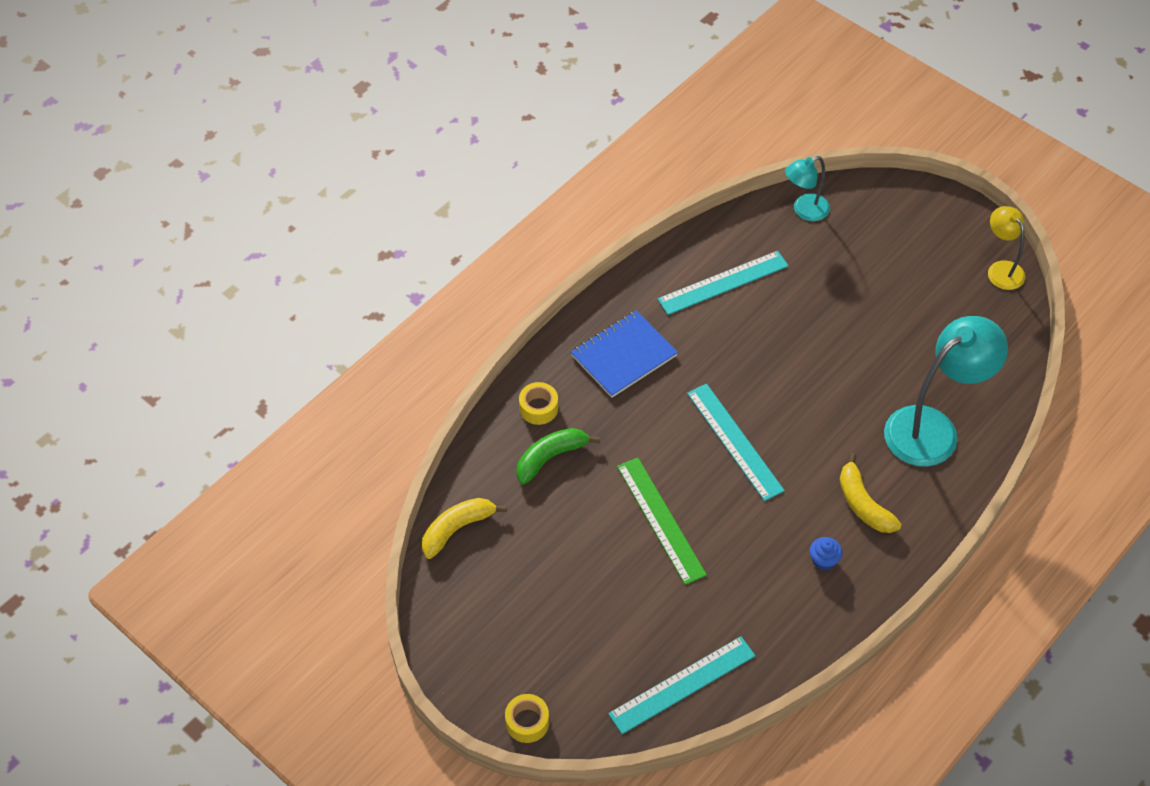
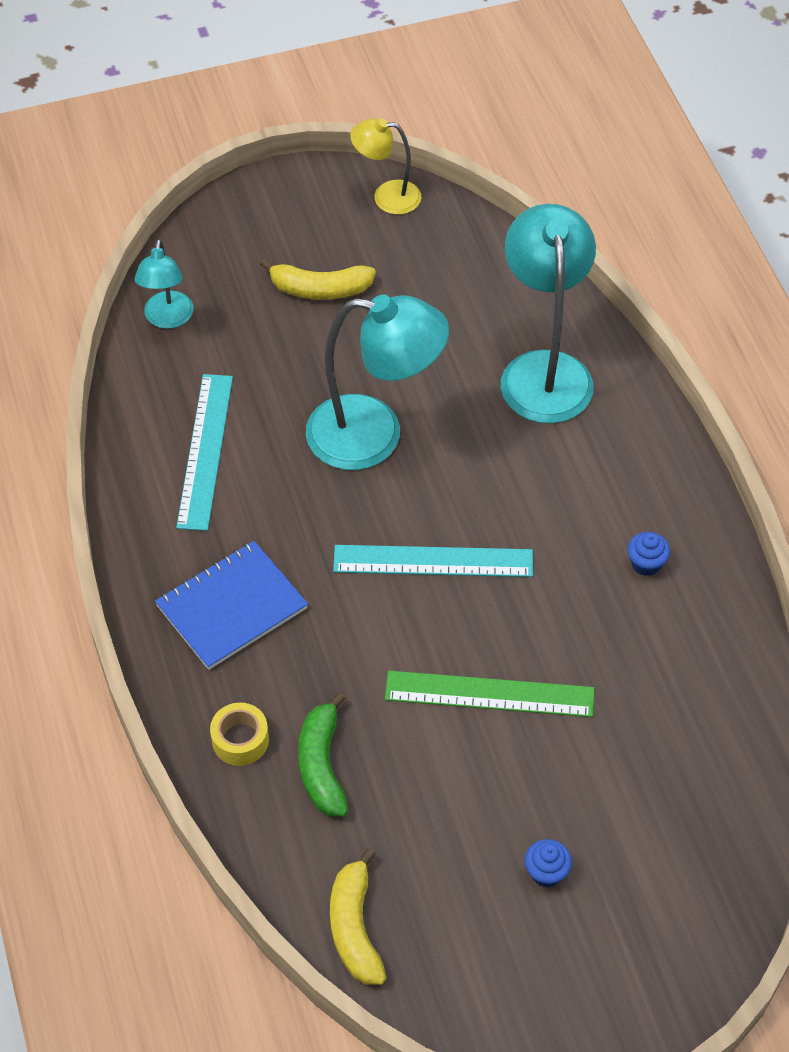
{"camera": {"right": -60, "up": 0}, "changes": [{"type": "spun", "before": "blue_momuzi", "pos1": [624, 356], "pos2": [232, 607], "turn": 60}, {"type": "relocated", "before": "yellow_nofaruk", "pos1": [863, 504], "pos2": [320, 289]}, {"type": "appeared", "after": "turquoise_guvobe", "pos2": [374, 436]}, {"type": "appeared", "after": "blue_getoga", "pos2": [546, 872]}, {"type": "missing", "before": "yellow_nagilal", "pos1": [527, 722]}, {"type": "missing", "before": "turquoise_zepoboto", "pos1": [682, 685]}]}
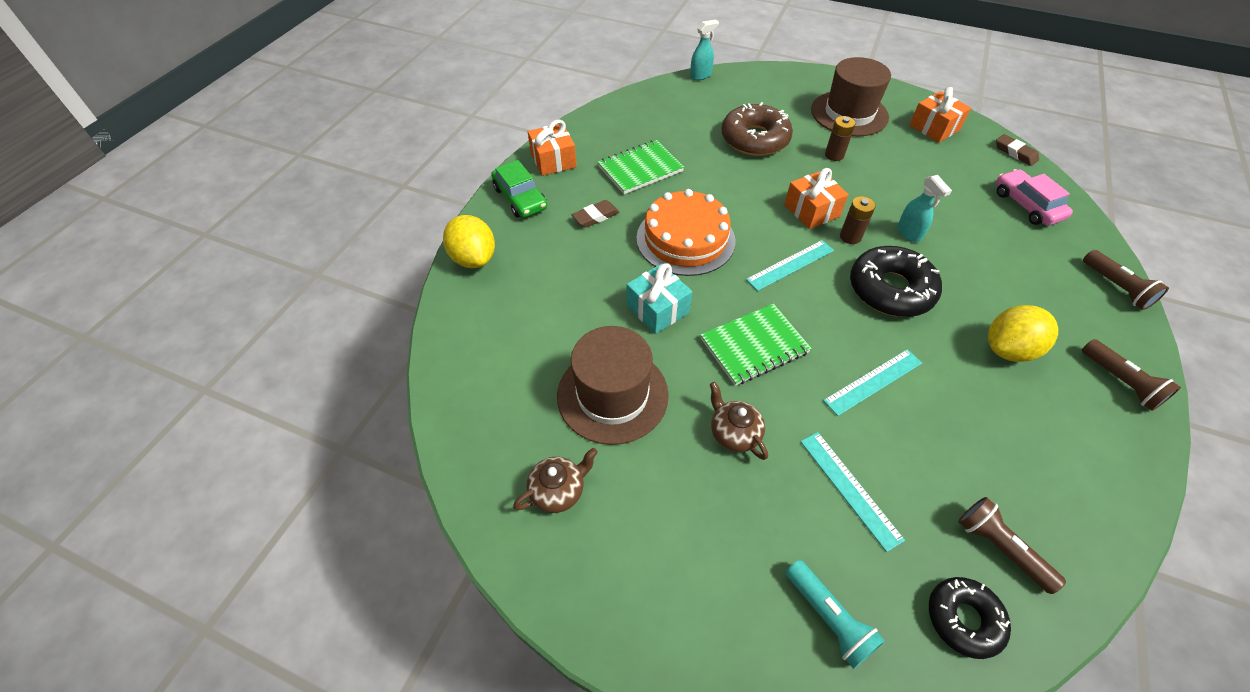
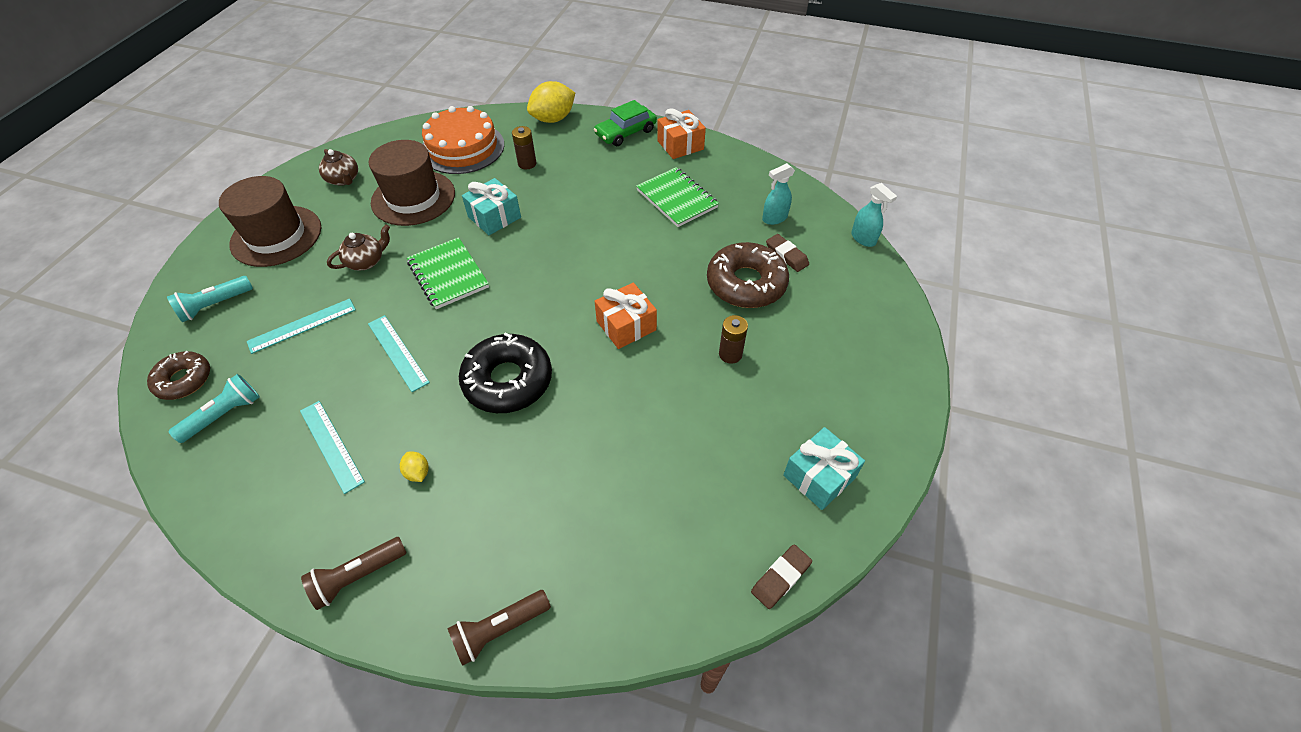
{"camera": {"right": 85, "up": 0}, "changes": [{"type": "colour", "before": "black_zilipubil", "after": "brown_zilipubil", "pos1": [963, 619], "pos2": [184, 380]}, {"type": "colour", "before": "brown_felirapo", "after": "turquoise_felirapo", "pos1": [1000, 548], "pos2": [224, 415]}, {"type": "relocated", "before": "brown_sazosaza", "pos1": [849, 113], "pos2": [276, 236]}, {"type": "relocated", "before": "turquoise_zepoboto", "pos1": [790, 265], "pos2": [331, 445]}, {"type": "size", "before": "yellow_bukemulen", "pos1": [1008, 349], "pos2": [418, 472], "scale": 0.46}, {"type": "relocated", "before": "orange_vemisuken", "pos1": [685, 239], "pos2": [462, 148]}, {"type": "relocated", "before": "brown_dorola", "pos1": [850, 237], "pos2": [527, 164]}, {"type": "relocated", "before": "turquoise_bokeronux", "pos1": [909, 233], "pos2": [774, 218]}, {"type": "relocated", "before": "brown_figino", "pos1": [595, 216], "pos2": [786, 255]}, {"type": "colour", "before": "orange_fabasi", "after": "turquoise_fabasi", "pos1": [934, 128], "pos2": [819, 476]}, {"type": "missing", "before": "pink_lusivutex", "pos1": [1026, 205]}]}
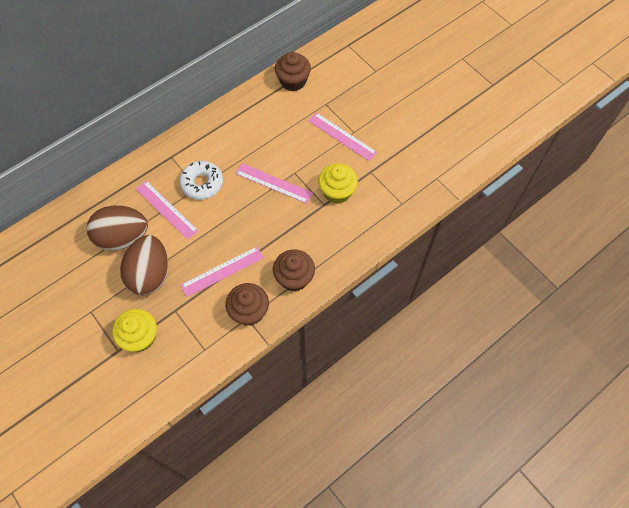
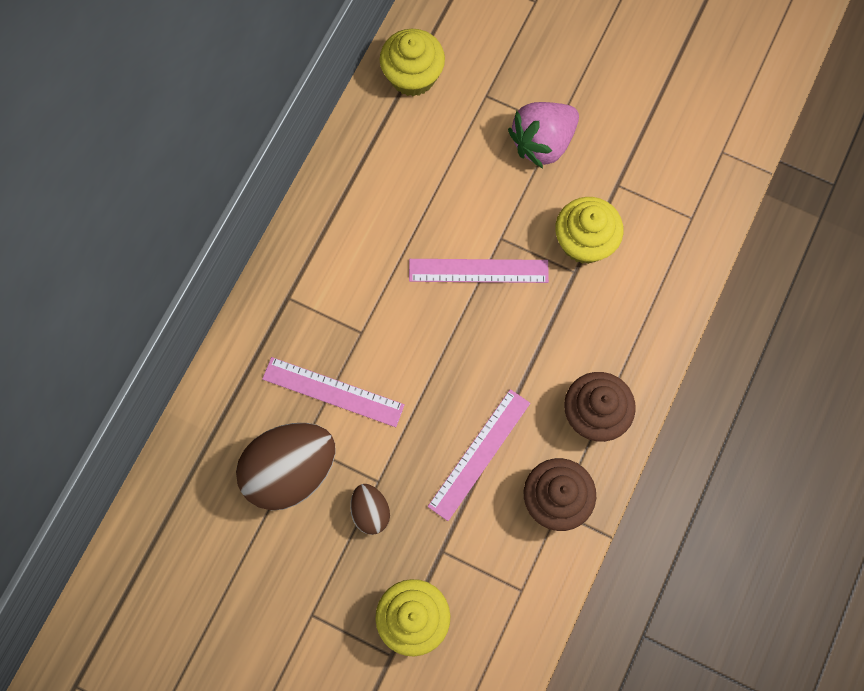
{"camera": {"right": -25, "up": 10}, "changes": [{"type": "size", "before": "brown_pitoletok", "pos1": [150, 274], "pos2": [370, 511], "scale": 0.49}, {"type": "colour", "before": "brown_getoga", "after": "yellow_getoga", "pos1": [293, 81], "pos2": [412, 76]}, {"type": "exchanged", "before": "pink_zepoboto", "after": "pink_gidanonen", "pos1": [342, 136], "pos2": [542, 142]}, {"type": "missing", "before": "white_zilipubil", "pos1": [202, 183]}]}
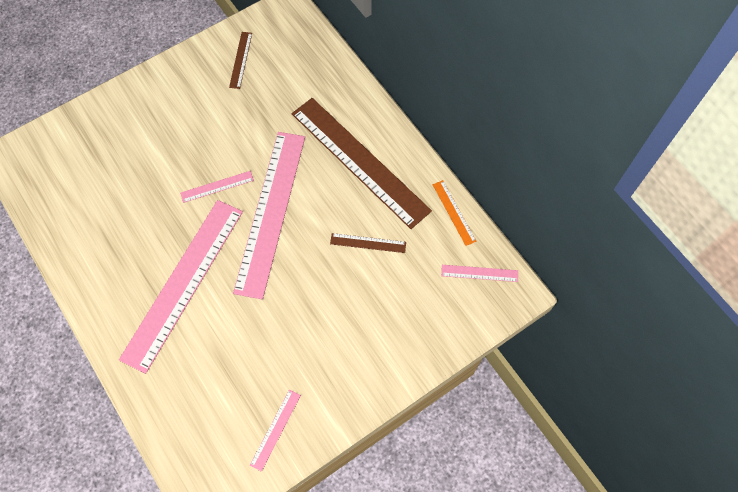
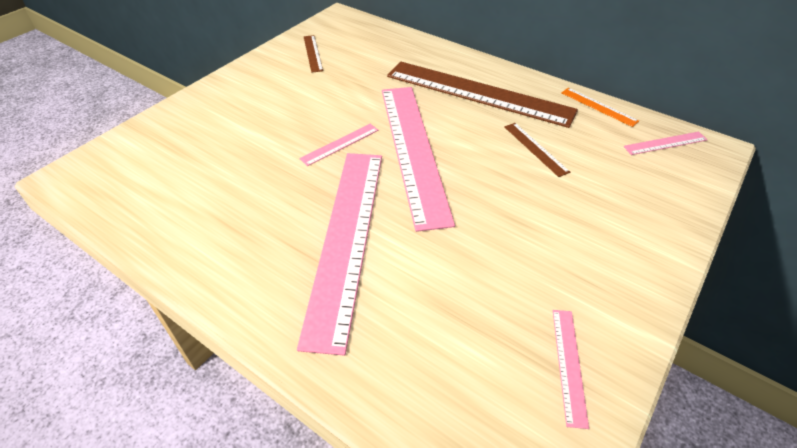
{"camera": {"right": -20, "up": -20}, "changes": [{"type": "spun", "before": "brown_zepoboto", "pos1": [368, 243], "pos2": [535, 149], "turn": 75}]}
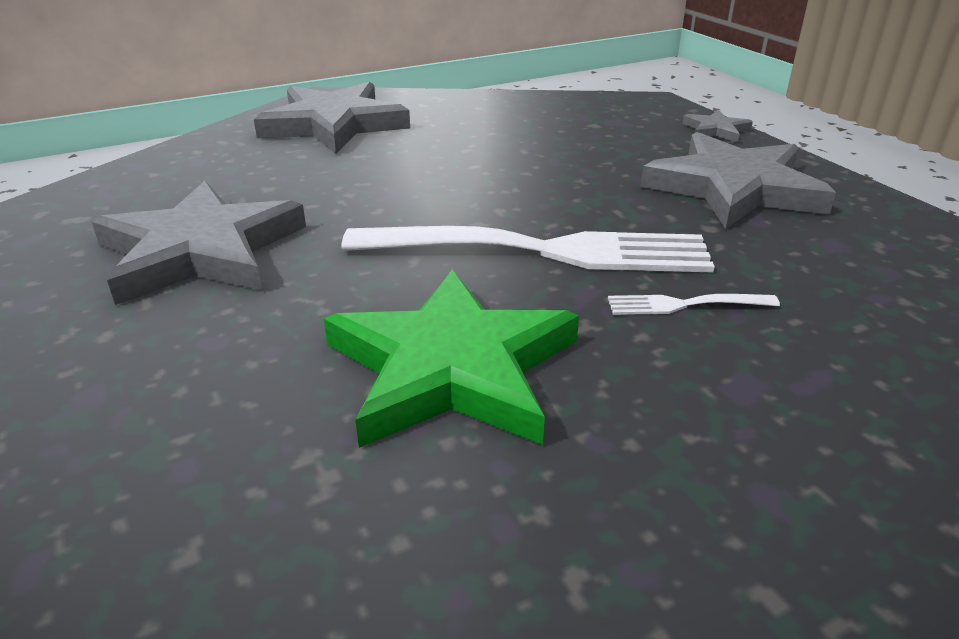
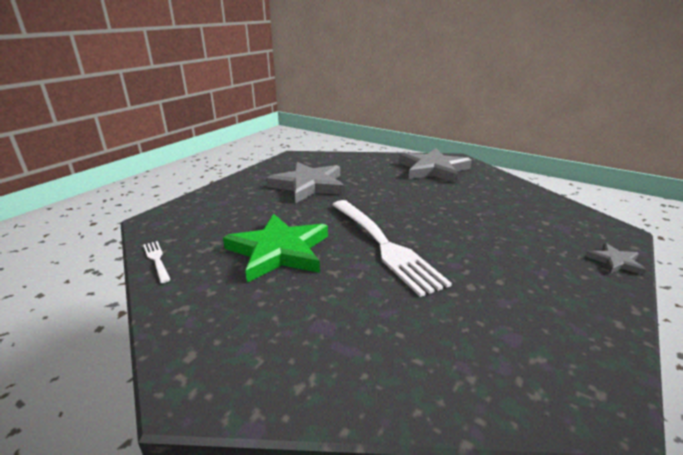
{"camera": {"right": 60, "up": -5}, "changes": [{"type": "relocated", "before": "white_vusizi", "pos1": [686, 304], "pos2": [157, 260]}, {"type": "missing", "before": "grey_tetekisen", "pos1": [734, 188]}]}
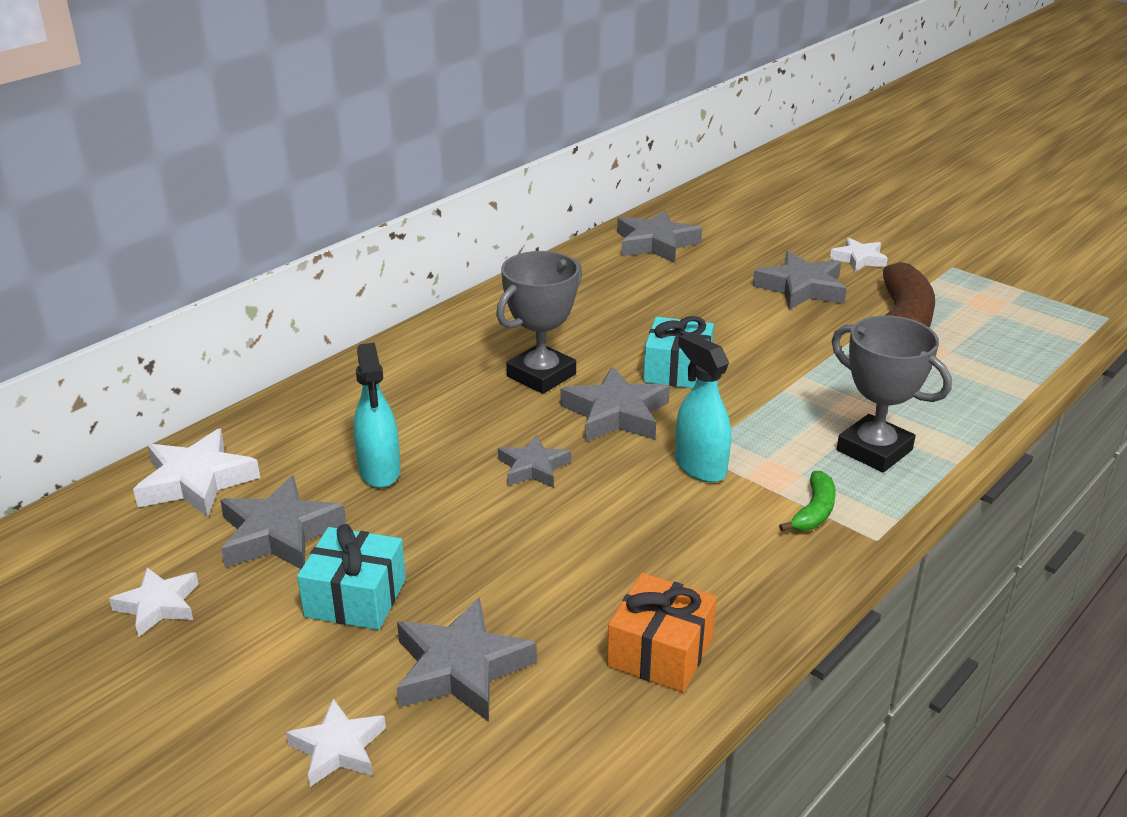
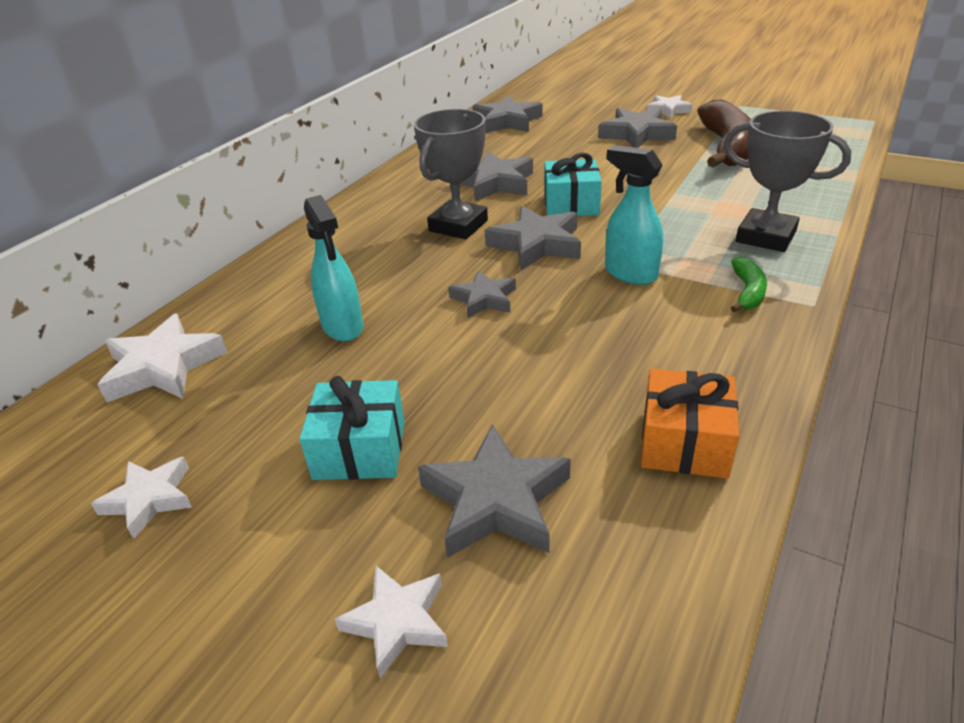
{"camera": {"right": -10, "up": 5}, "changes": [{"type": "relocated", "before": "grey_tetekisen", "pos1": [279, 534], "pos2": [494, 183]}]}
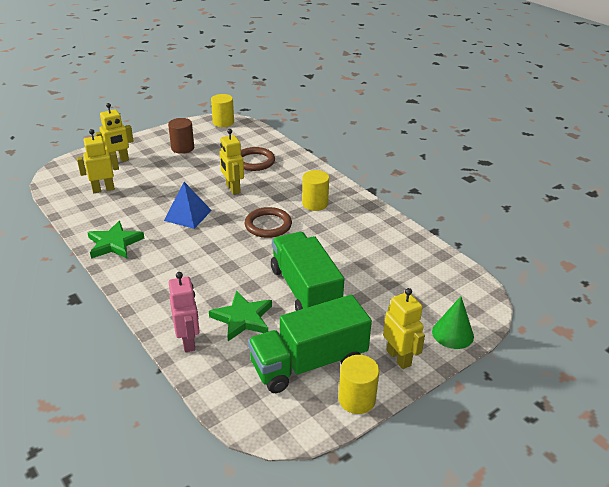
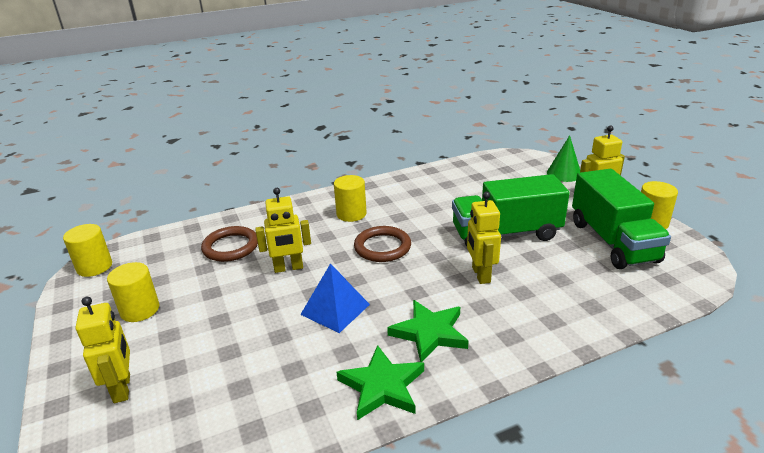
{"camera": {"right": -75, "up": -5}, "changes": [{"type": "colour", "before": "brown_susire", "after": "yellow_susire", "pos1": [182, 148], "pos2": [140, 310]}, {"type": "relocated", "before": "green_tetekisen", "pos1": [242, 318], "pos2": [429, 333]}, {"type": "relocated", "before": "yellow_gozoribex", "pos1": [103, 189], "pos2": [480, 275]}, {"type": "missing", "before": "pink_gozoribex", "pos1": [188, 341]}]}
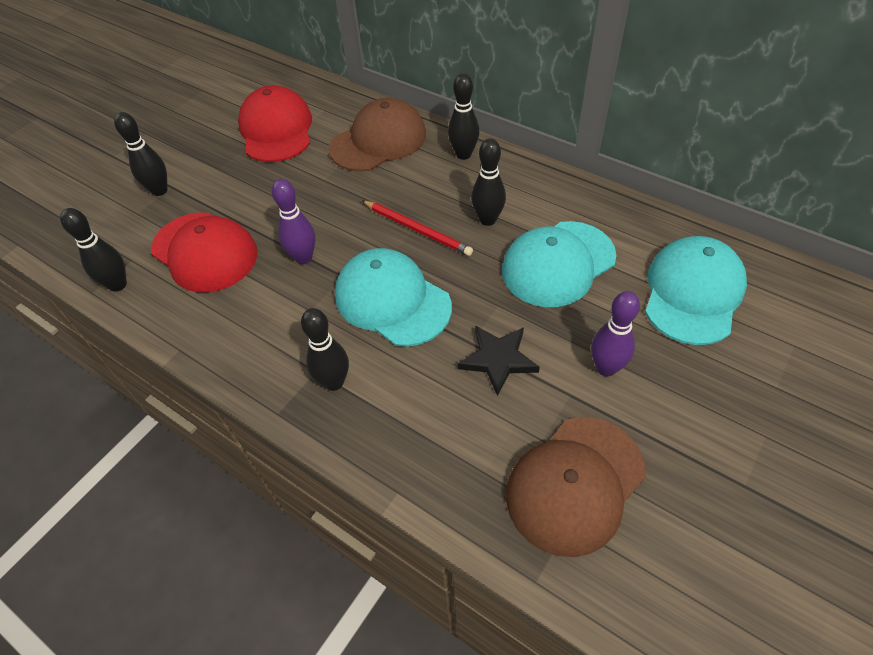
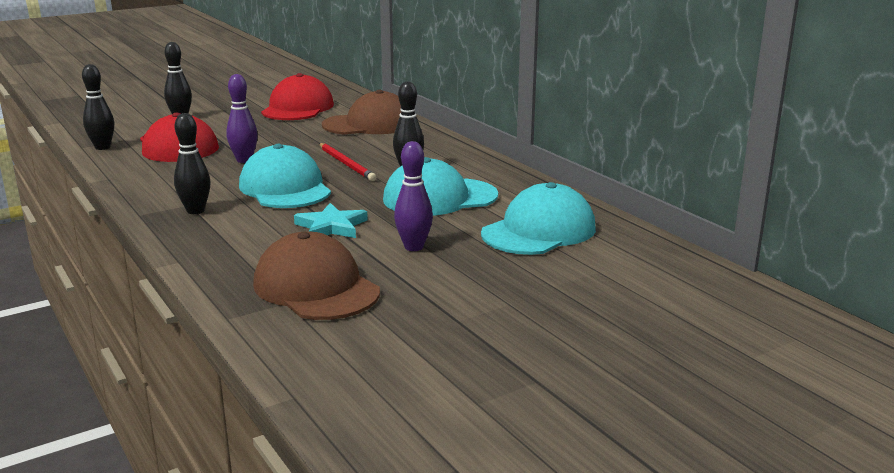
{"camera": {"right": 20, "up": -30}, "changes": [{"type": "spun", "before": "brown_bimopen", "pos1": [575, 484], "pos2": [316, 287], "turn": 75}, {"type": "colour", "before": "black_tetekisen", "after": "turquoise_tetekisen", "pos1": [498, 359], "pos2": [331, 226]}, {"type": "missing", "before": "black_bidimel", "pos1": [463, 154]}]}
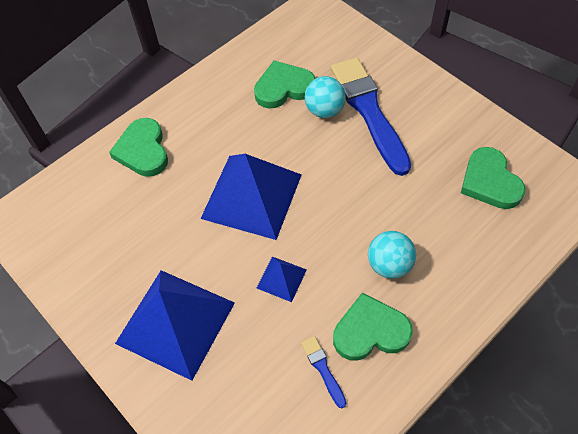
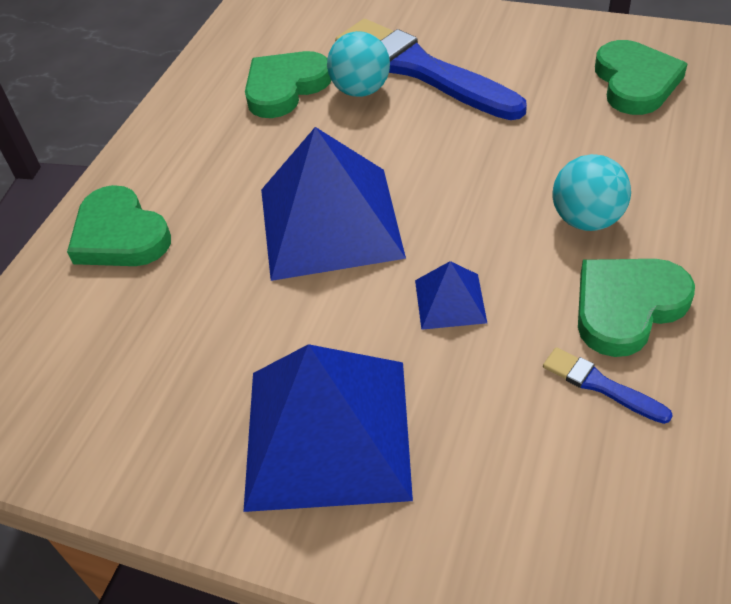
{"camera": {"right": -25, "up": -10}, "changes": [{"type": "spun", "before": "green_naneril", "pos1": [490, 182], "pos2": [635, 82], "turn": -135}]}
